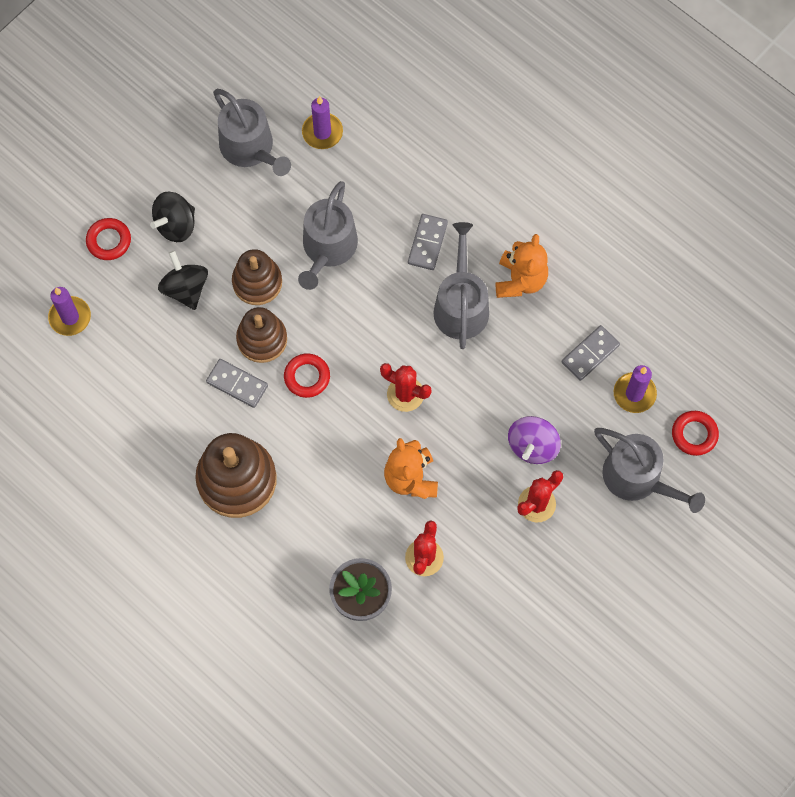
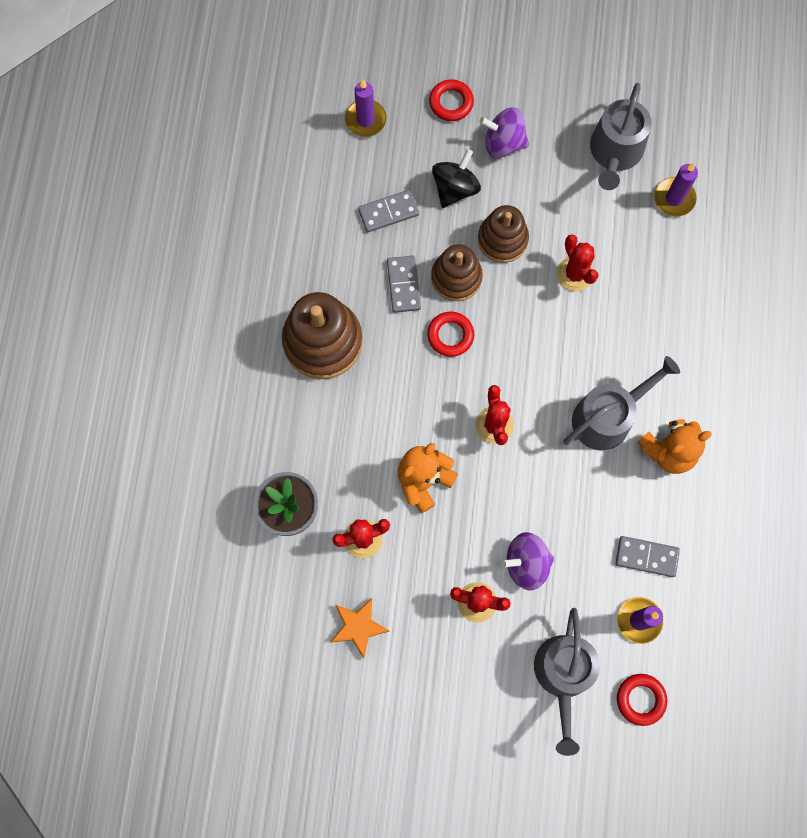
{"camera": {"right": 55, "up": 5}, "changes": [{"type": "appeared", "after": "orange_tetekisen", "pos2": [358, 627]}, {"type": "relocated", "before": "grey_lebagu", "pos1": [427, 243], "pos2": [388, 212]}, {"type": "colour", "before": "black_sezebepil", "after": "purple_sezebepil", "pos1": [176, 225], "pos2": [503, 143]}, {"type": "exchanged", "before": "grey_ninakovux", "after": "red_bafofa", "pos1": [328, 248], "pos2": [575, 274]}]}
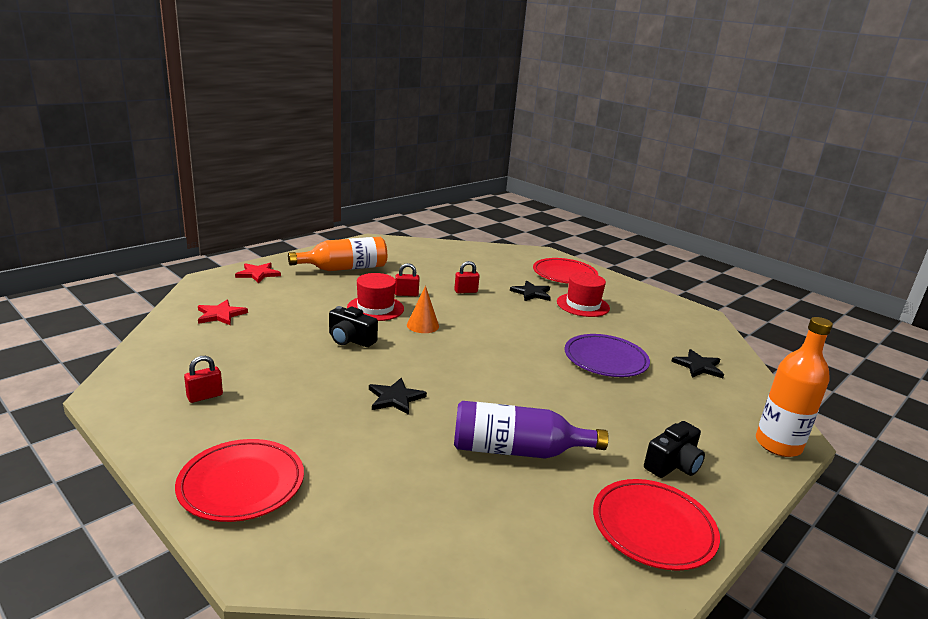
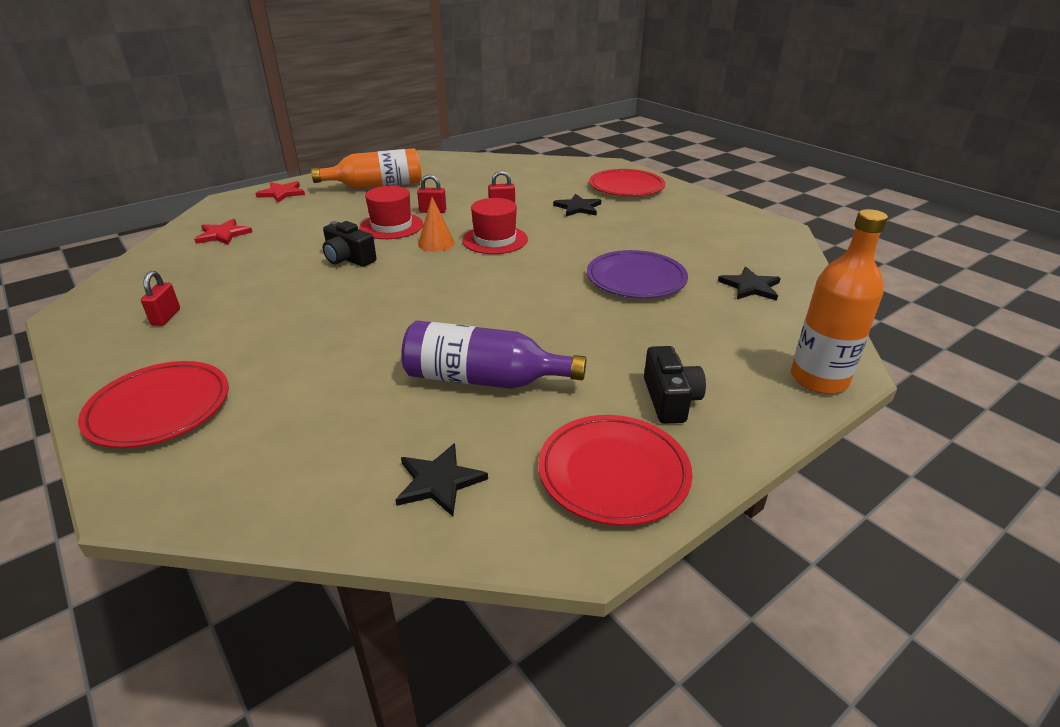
{"camera": {"right": 10, "up": 10}, "changes": [{"type": "spun", "before": "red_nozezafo", "pos1": [205, 396], "pos2": [166, 317], "turn": -60}, {"type": "relocated", "before": "black_tetekisen", "pos1": [395, 398], "pos2": [439, 481]}, {"type": "relocated", "before": "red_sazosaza", "pos1": [583, 305], "pos2": [495, 240]}, {"type": "spun", "before": "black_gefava", "pos1": [673, 465], "pos2": [670, 400], "turn": -60}]}
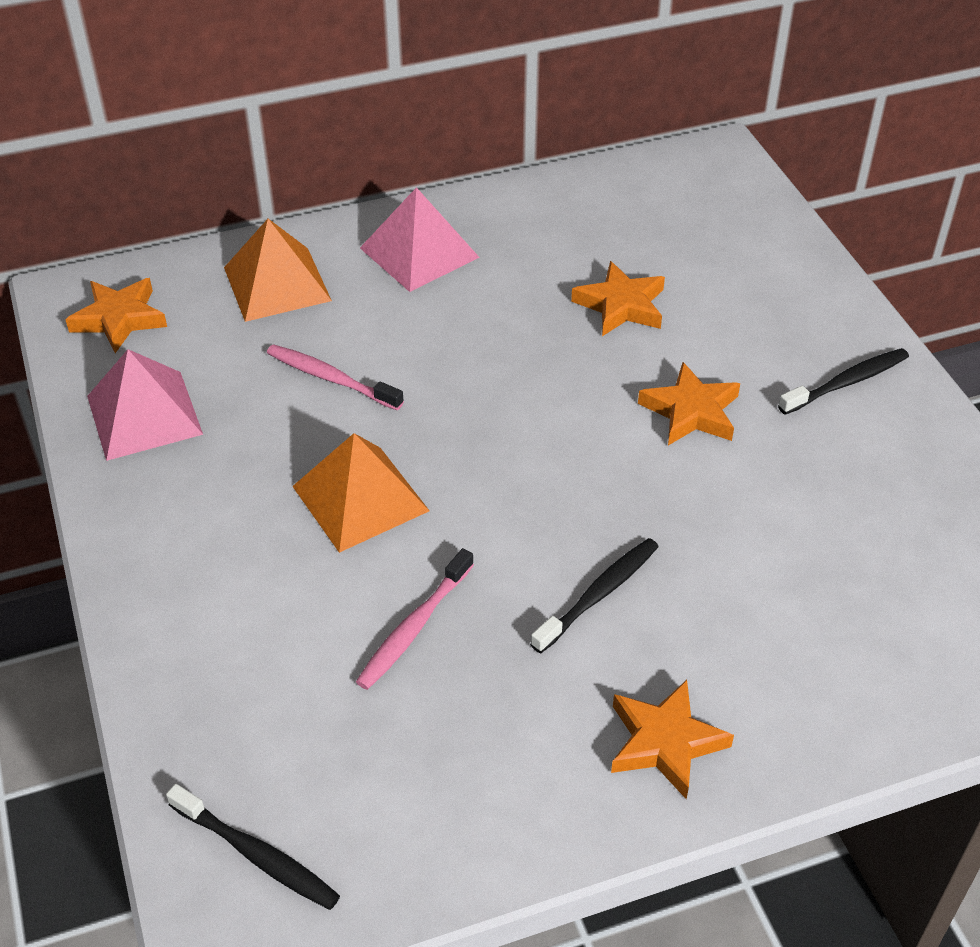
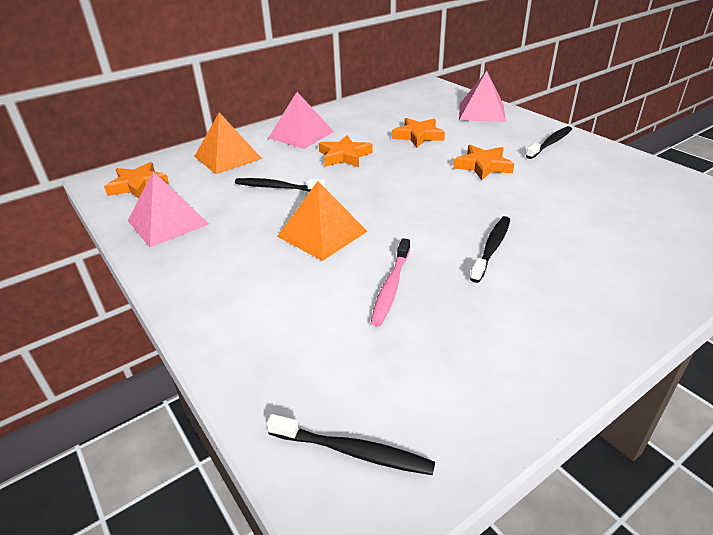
{"camera": {"right": -15, "up": -10}, "changes": [{"type": "colour", "before": "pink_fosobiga", "after": "black_fosobiga", "pos1": [331, 378], "pos2": [277, 187]}, {"type": "relocated", "before": "orange_tetekisen", "pos1": [665, 742], "pos2": [344, 156]}, {"type": "appeared", "after": "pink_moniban", "pos2": [481, 112]}]}
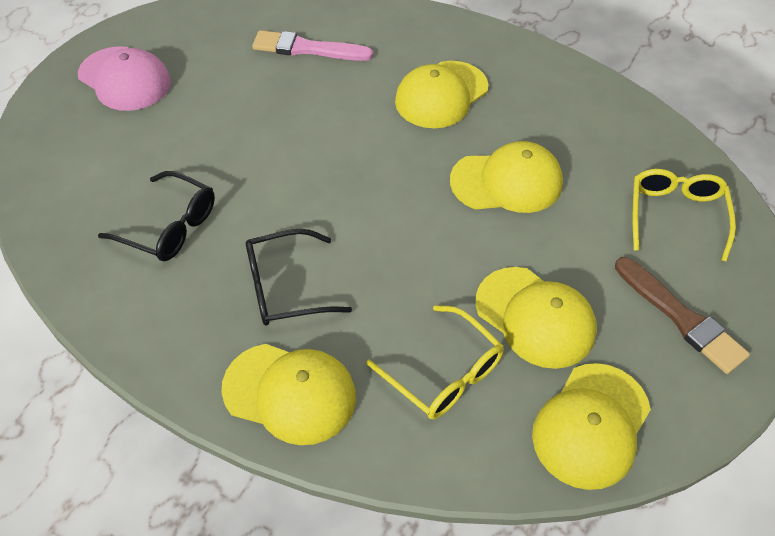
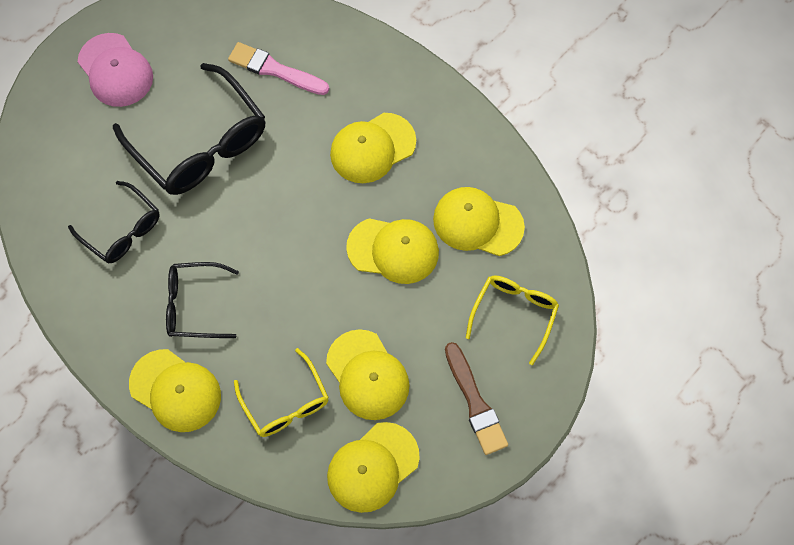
{"camera": {"right": 15, "up": 15}, "changes": [{"type": "appeared", "after": "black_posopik", "pos2": [200, 144]}, {"type": "appeared", "after": "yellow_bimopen", "pos2": [477, 223]}]}
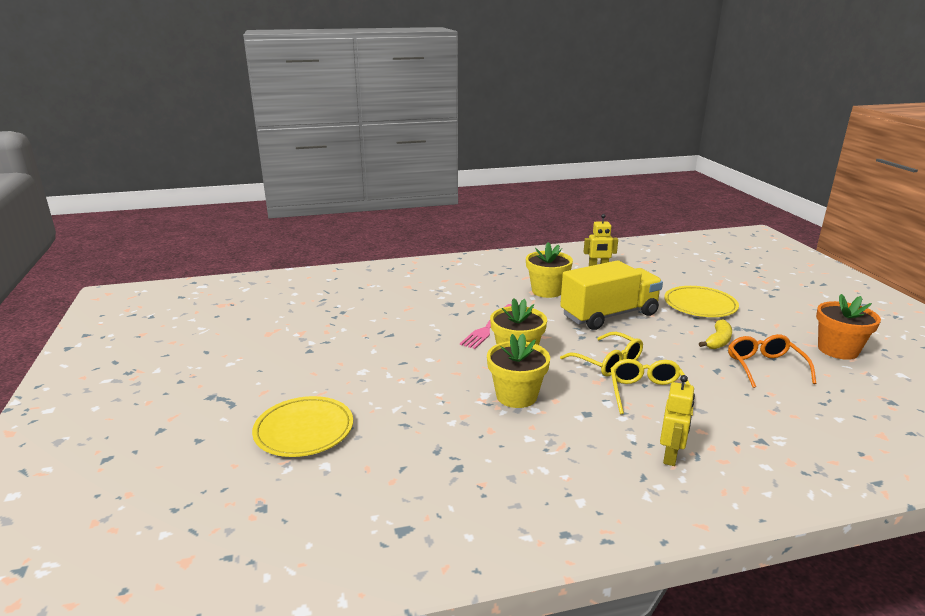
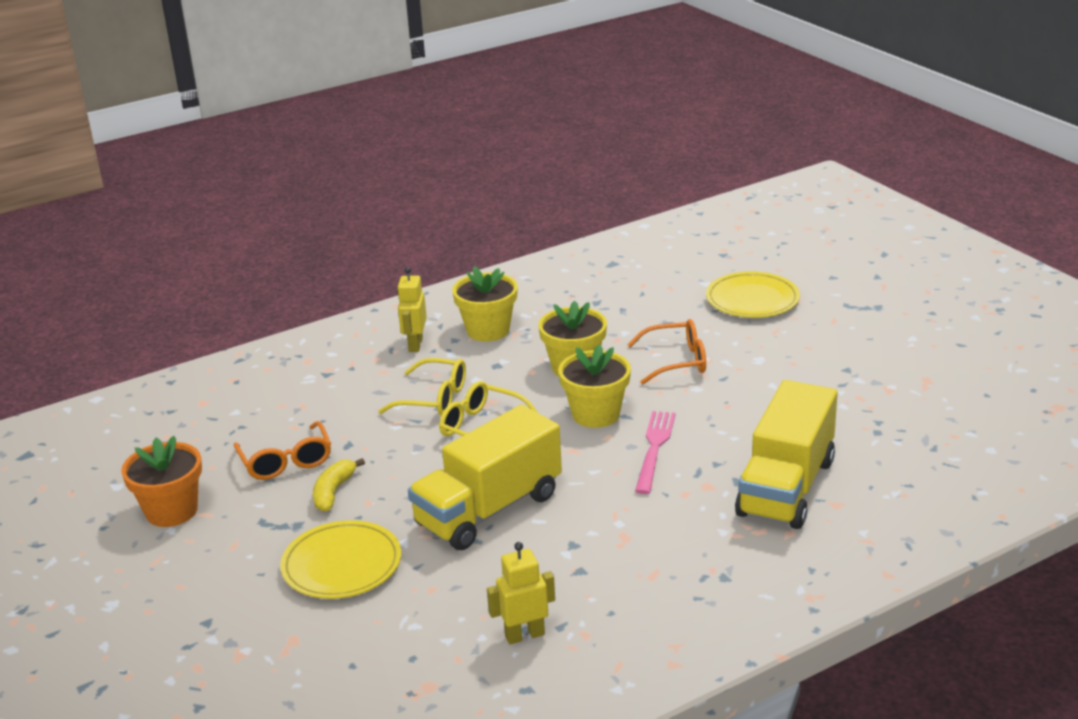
{"camera": {"right": 165, "up": 5}, "changes": [{"type": "spun", "before": "yellow_posopik", "pos1": [647, 393], "pos2": [434, 398], "turn": -60}, {"type": "relocated", "before": "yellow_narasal", "pos1": [547, 291], "pos2": [488, 330]}, {"type": "appeared", "after": "orange_posopik", "pos2": [677, 361]}, {"type": "appeared", "after": "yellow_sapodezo", "pos2": [786, 487]}]}
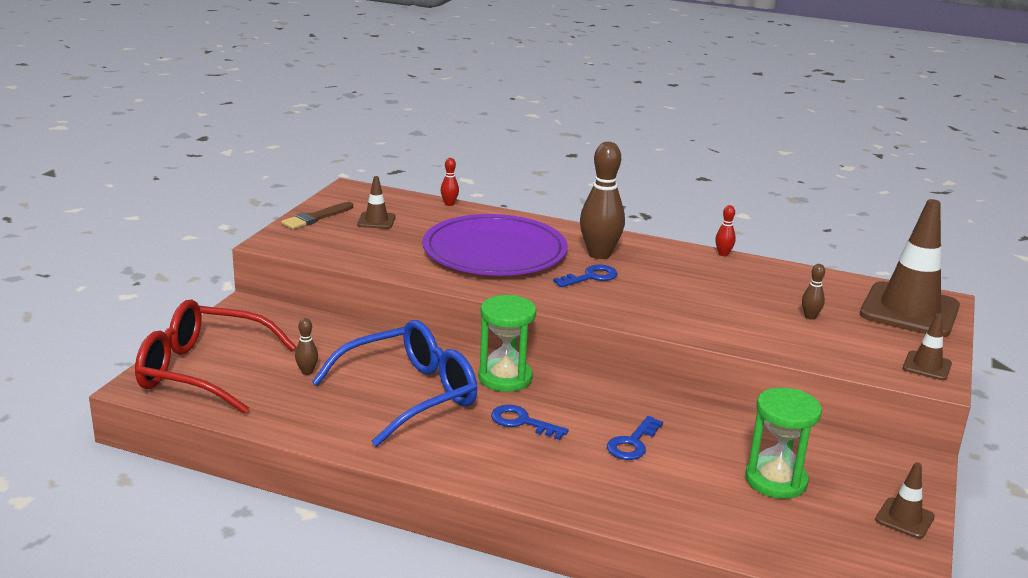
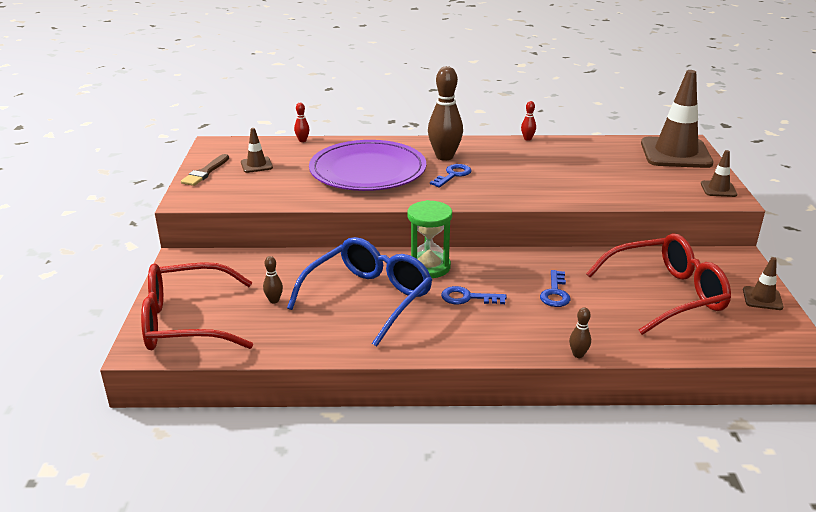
{"camera": {"right": -20, "up": 5}, "changes": [{"type": "relocated", "before": "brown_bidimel", "pos1": [810, 317], "pos2": [578, 354]}, {"type": "exchanged", "before": "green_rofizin", "after": "red_posopik", "pos1": [776, 480], "pos2": [667, 294]}]}
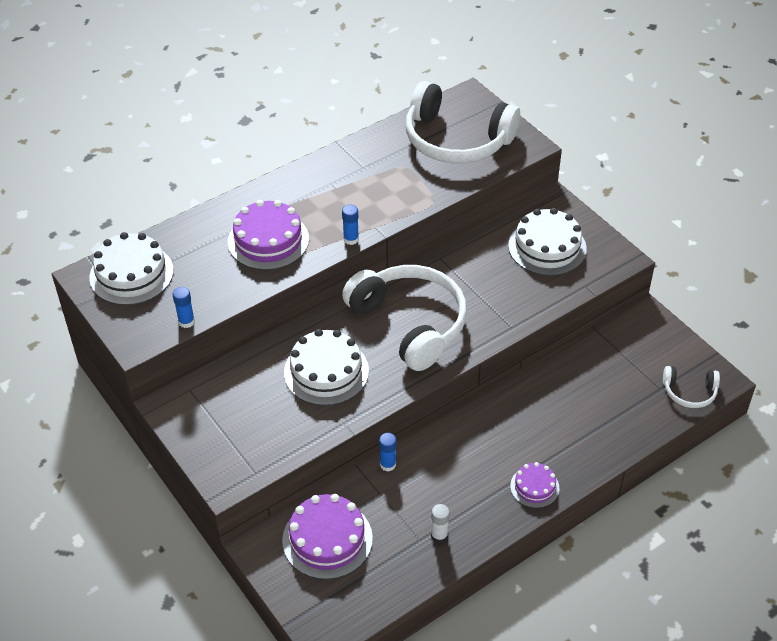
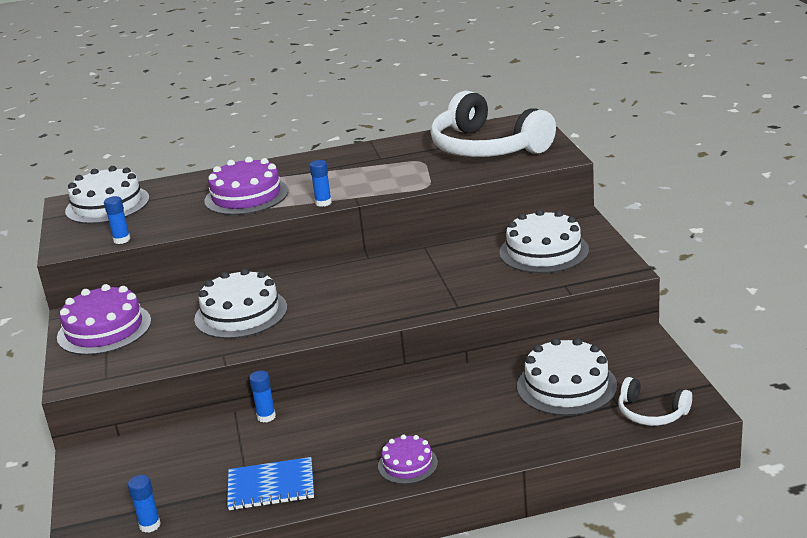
{"camera": {"right": 25, "up": -20}, "changes": [{"type": "relocated", "before": "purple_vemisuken", "pos1": [327, 539], "pos2": [104, 329]}, {"type": "appeared", "after": "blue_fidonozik", "pos2": [150, 525]}, {"type": "exchanged", "before": "white_fidonozik", "after": "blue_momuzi", "pos1": [439, 536], "pos2": [271, 486]}, {"type": "appeared", "after": "white_vemisuken", "pos2": [566, 386]}, {"type": "missing", "before": "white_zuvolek", "pos1": [410, 323]}]}
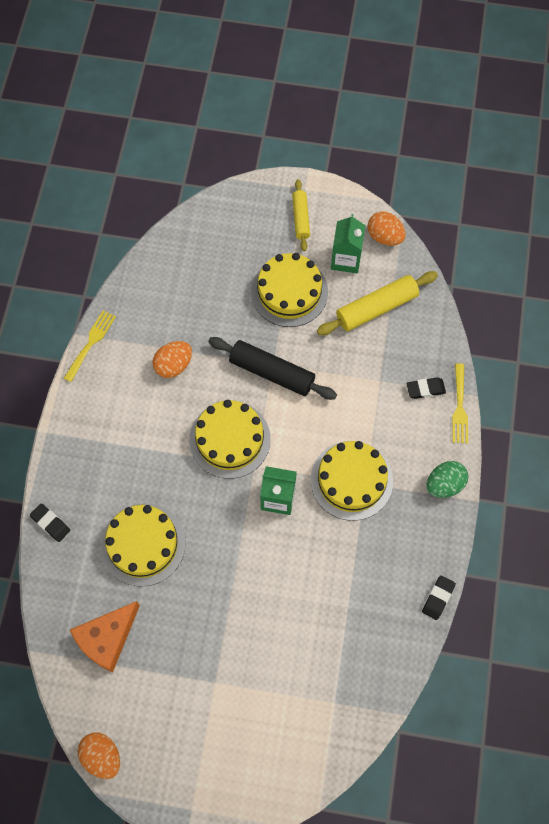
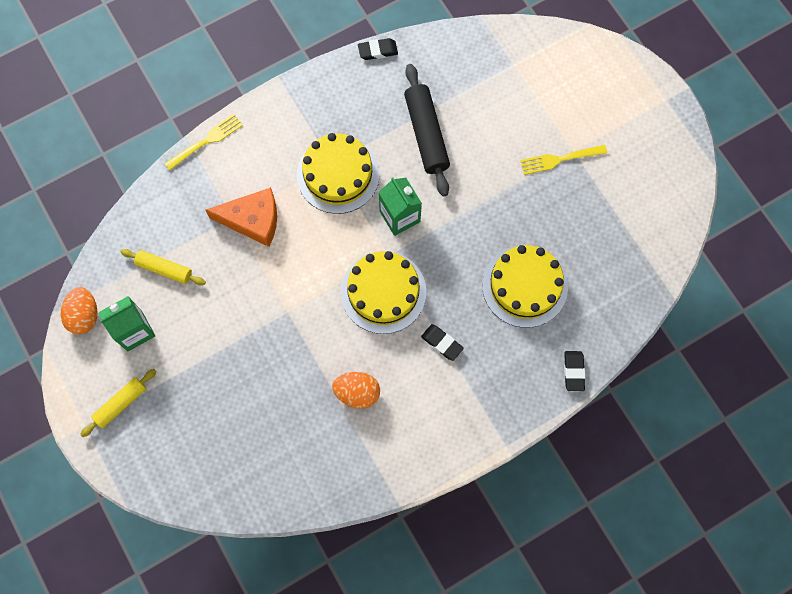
{"camera": {"right": -130, "up": 5}, "changes": [{"type": "size", "before": "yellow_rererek", "pos1": [376, 308], "pos2": [164, 269], "scale": 0.61}, {"type": "relocated", "before": "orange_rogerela", "pos1": [107, 638], "pos2": [253, 220]}, {"type": "relocated", "before": "black_rererek", "pos1": [272, 372], "pos2": [426, 134]}, {"type": "relocated", "before": "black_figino", "pos1": [425, 389], "pos2": [442, 343]}, {"type": "relocated", "before": "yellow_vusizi", "pos1": [90, 344], "pos2": [560, 159]}, {"type": "missing", "before": "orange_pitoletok", "pos1": [102, 756]}, {"type": "missing", "before": "yellow_vemisuken", "pos1": [289, 292]}, {"type": "missing", "before": "green_pitoletok", "pos1": [444, 484]}]}
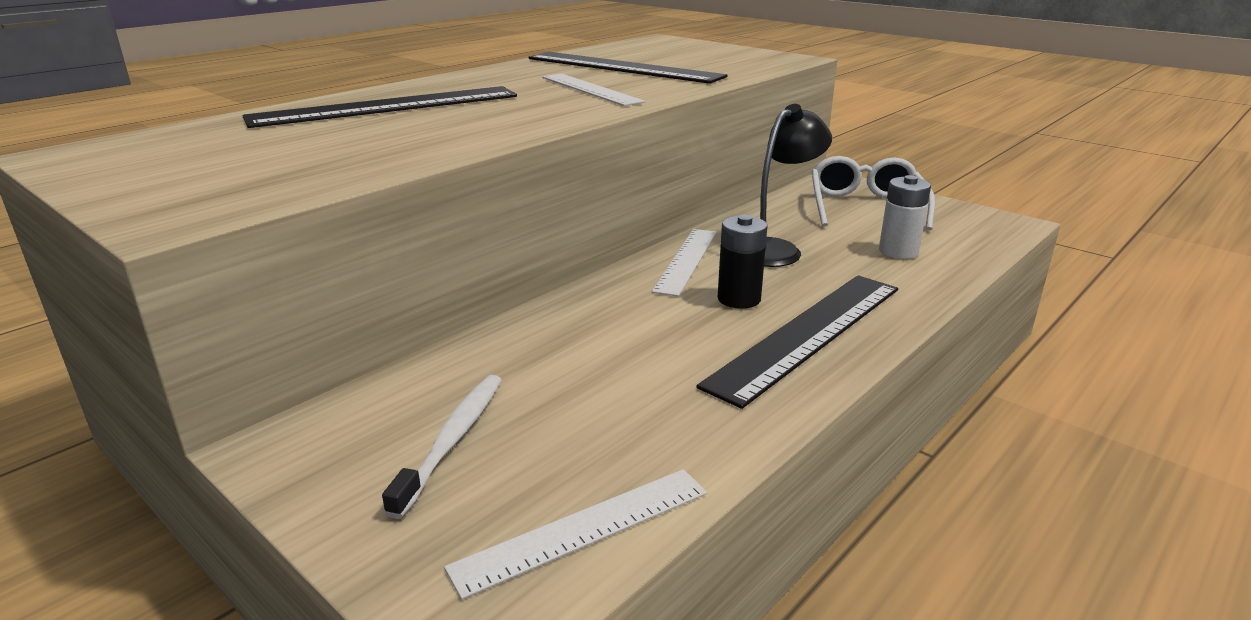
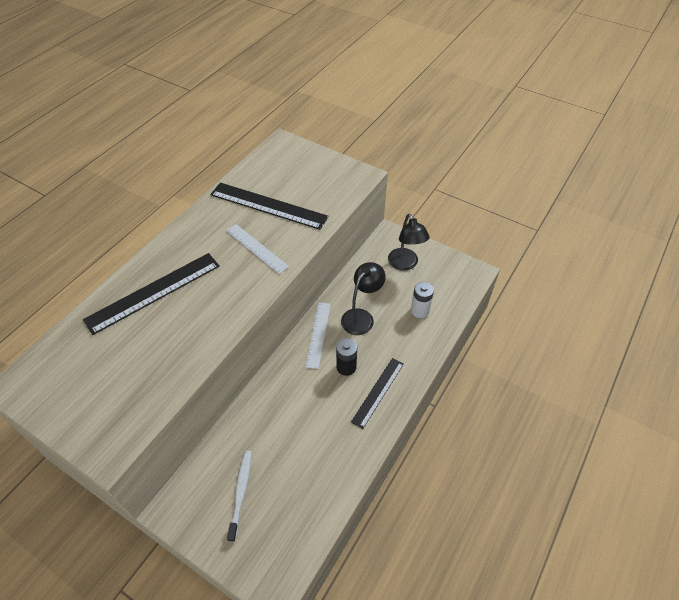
{"camera": {"right": -10, "up": 25}, "changes": [{"type": "size", "before": "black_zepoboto", "pos1": [807, 334], "pos2": [378, 392], "scale": 0.63}, {"type": "exchanged", "before": "white_posopik", "after": "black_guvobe", "pos1": [865, 207], "pos2": [405, 264]}, {"type": "missing", "before": "white_zepoboto", "pos1": [583, 529]}]}
